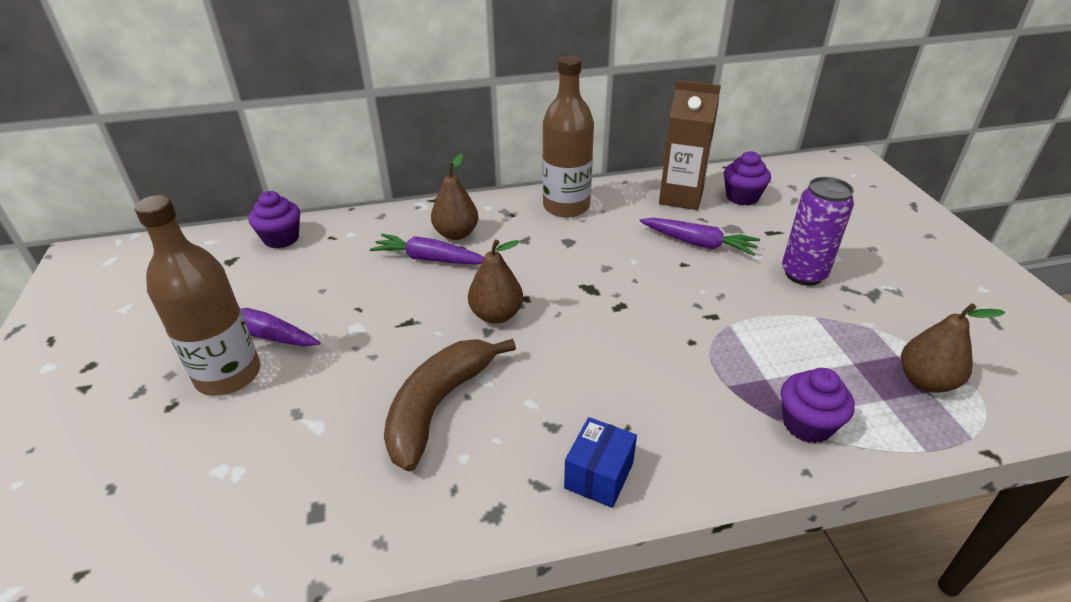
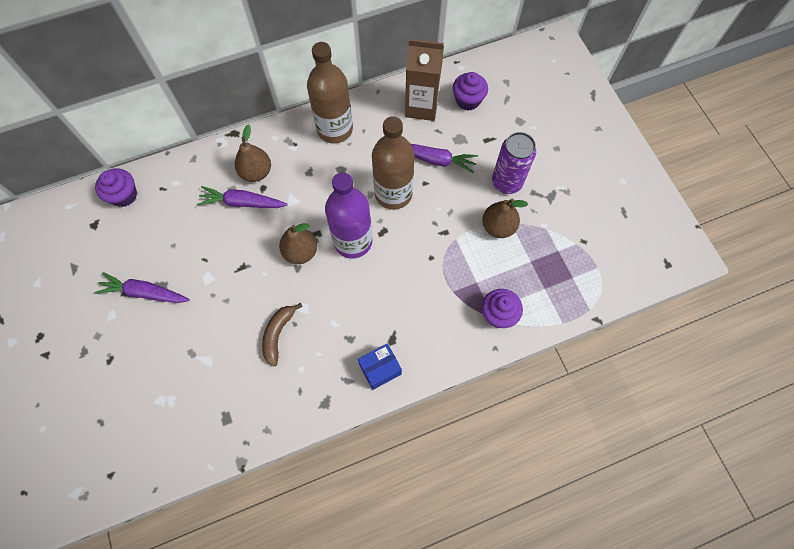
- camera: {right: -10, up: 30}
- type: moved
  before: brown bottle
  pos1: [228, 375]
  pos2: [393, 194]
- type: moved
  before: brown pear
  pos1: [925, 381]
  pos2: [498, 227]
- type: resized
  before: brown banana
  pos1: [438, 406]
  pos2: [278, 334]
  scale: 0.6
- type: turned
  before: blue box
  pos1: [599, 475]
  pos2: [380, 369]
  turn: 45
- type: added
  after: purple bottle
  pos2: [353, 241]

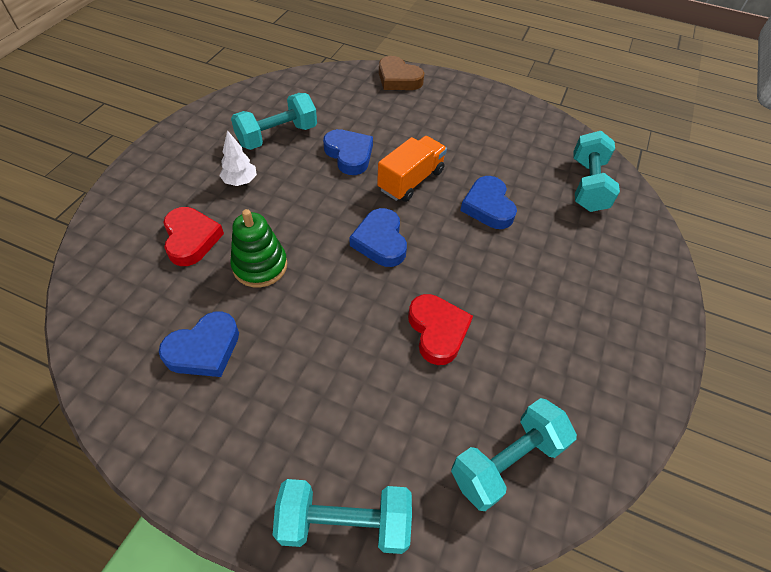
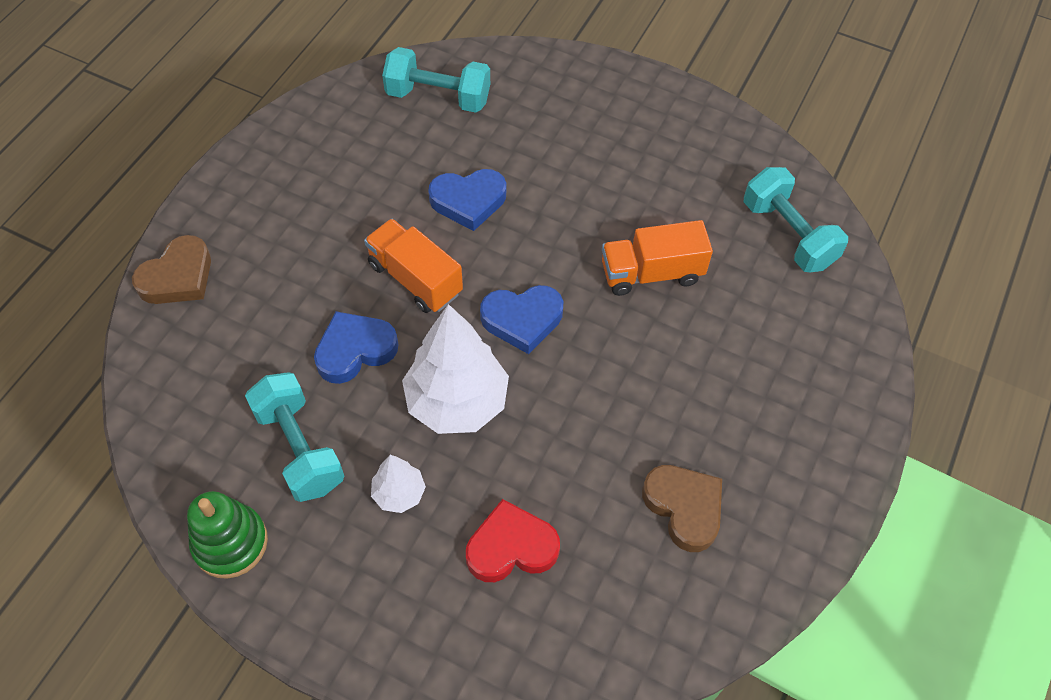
- camera: {right: -85, up: 5}
- type: moved
  before: green stacking toy
  pos1: [260, 266]
  pos2: [230, 543]
- type: replaced
  before: red heart
  after: orange truck
  pos1: [437, 331]
  pos2: [651, 273]
- type: recoloured
  before: blue heart
  after: brown heart
  pos1: [204, 349]
  pos2: [684, 508]
- type: removed
  before: turquoise dumbbell
  pos1: [345, 522]
- type: added
  after: white tree
  pos2: [457, 402]

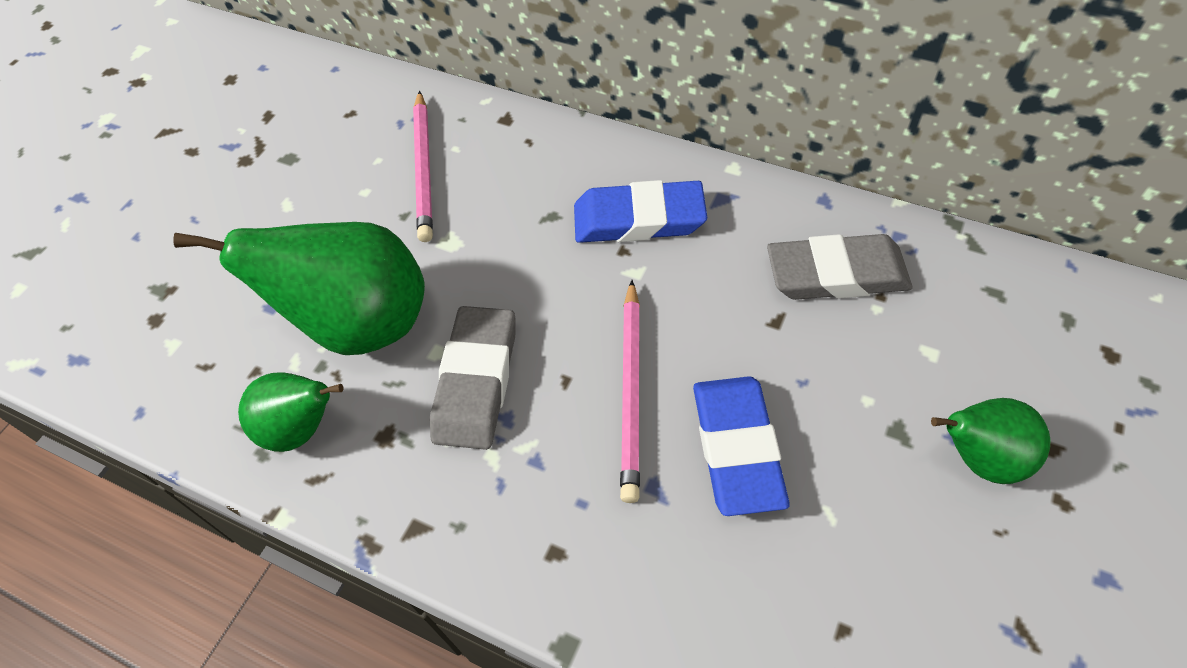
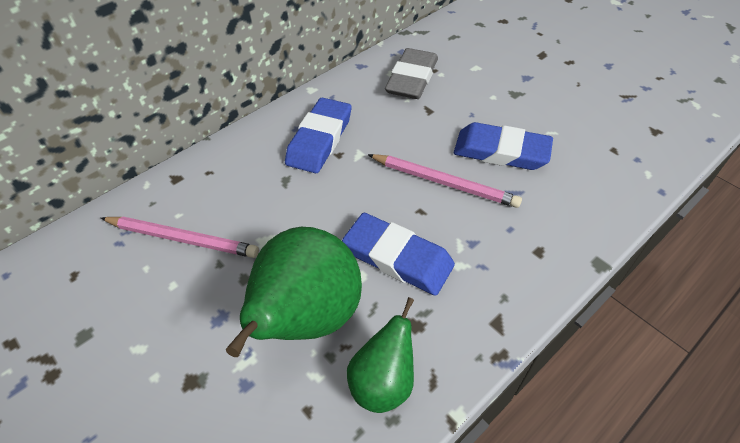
- camera: {right: -70, up: -5}
- type: recoloured
  before: grey eraser
  after: blue eraser
  pos1: [476, 381]
  pos2: [398, 257]
- type: removed
  before: green pear
  pos1: [979, 458]

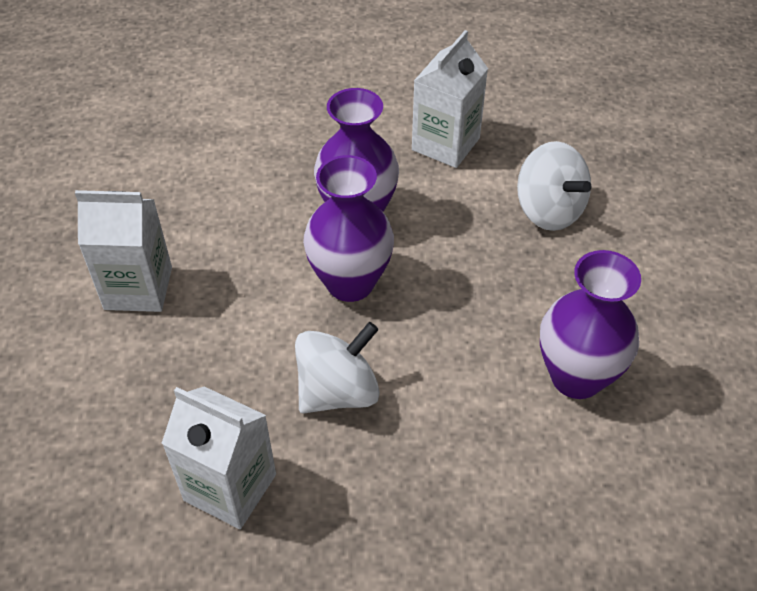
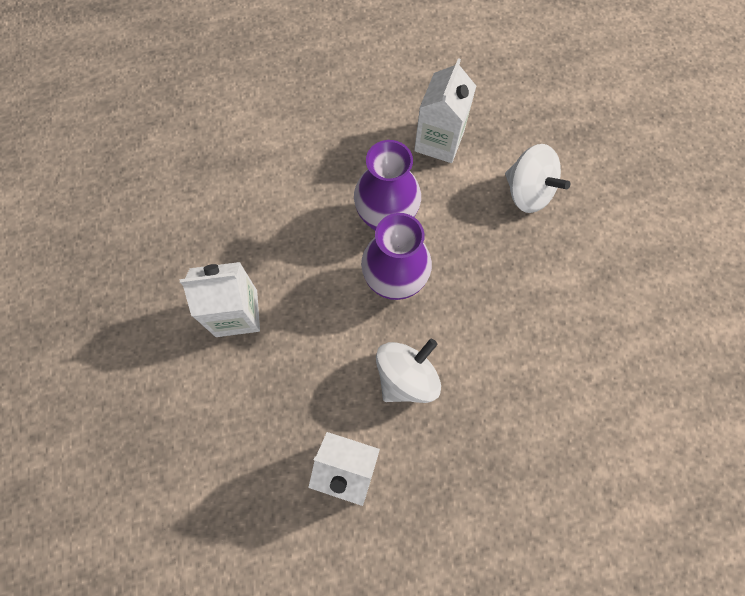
- camera: {right: -10, up: 20}
- type: removed
  before: purple vase
  pos1: [576, 377]

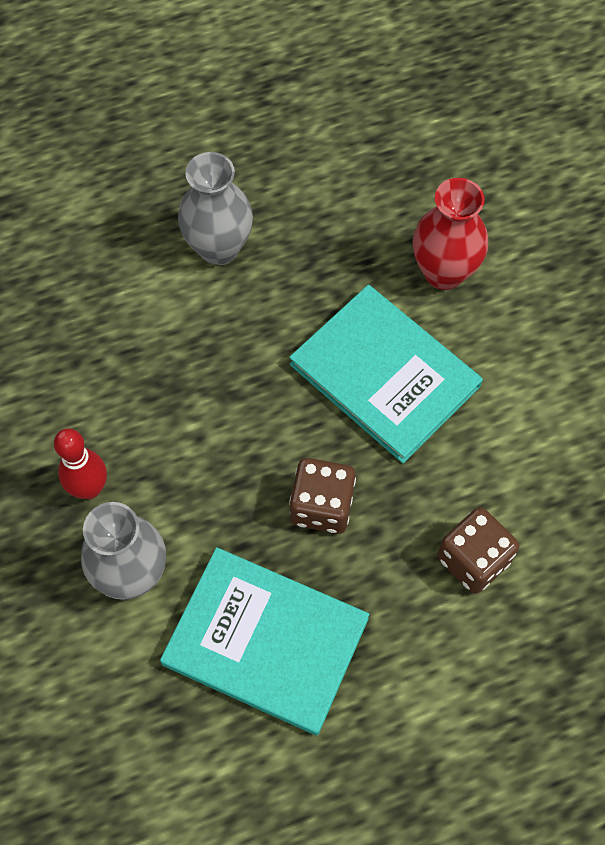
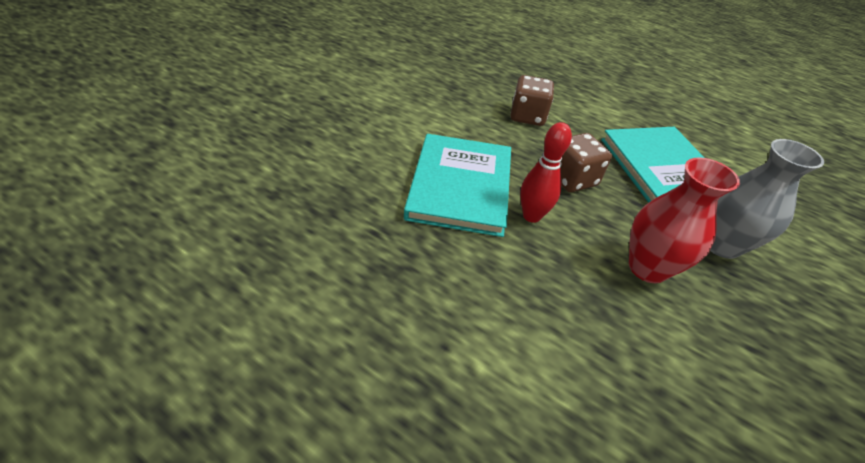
- camera: {right: -130, up: -20}
- type: removed
  before: grey vase
  pos1: [219, 248]
- type: moved
  before: red vase
  pos1: [444, 272]
  pos2: [647, 268]
- type: moved
  before: red bowling pin
  pos1: [89, 488]
  pos2: [531, 216]

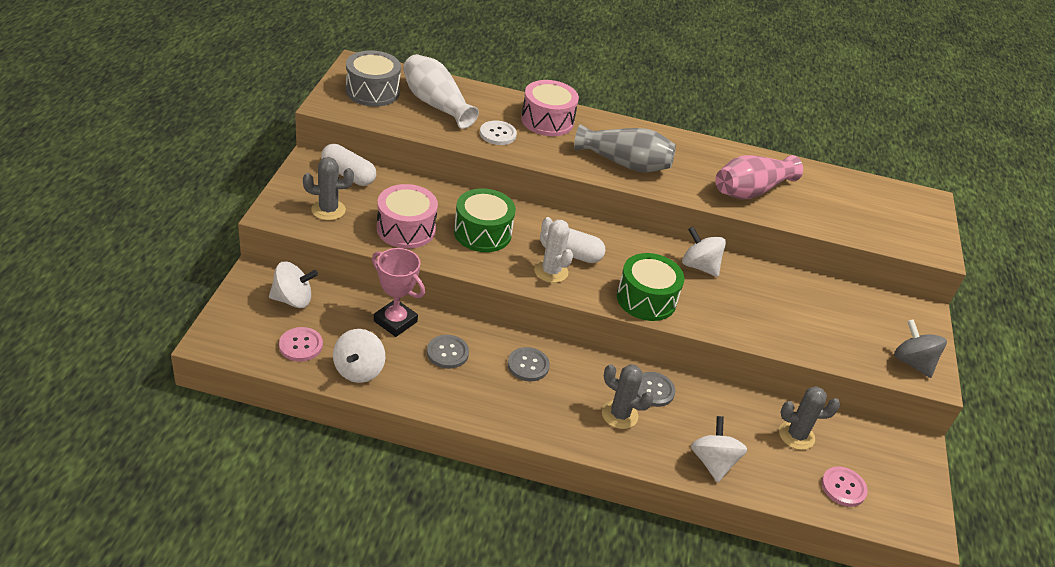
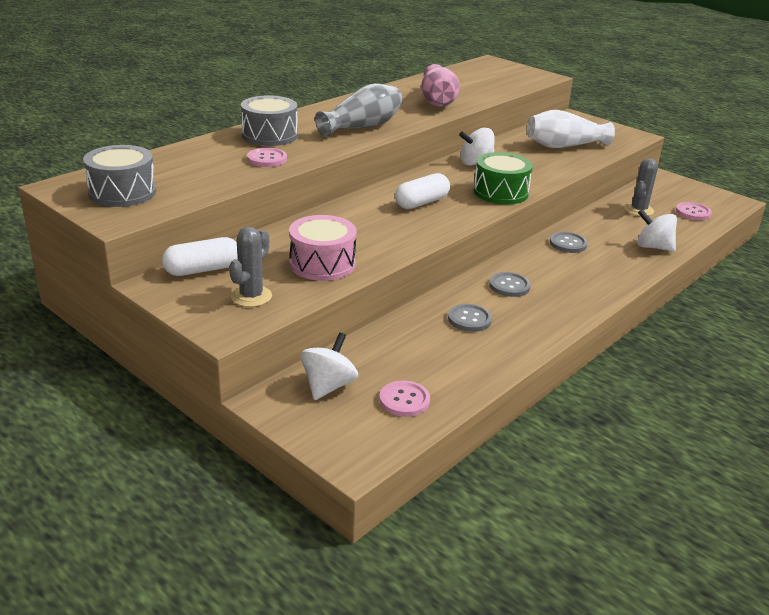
- camera: {right: -55, up: -10}
- type: moved
  before: white vase
  pos1: [436, 104]
  pos2: [564, 146]
- type: recoloured
  before: pink drum
  after: grey drum
  pos1: [547, 121]
  pos2: [270, 135]
- type: recoloured
  before: white button
  after: pink button
  pos1: [498, 134]
  pos2: [267, 159]
- type: removed
  before: green drum
  pos1: [482, 233]
- type: removed
  before: white cactus
  pos1: [551, 271]
- type: removed
  before: pink trophy
  pos1: [395, 321]
- type: removed
  before: grey spinning top
  pos1: [912, 362]
- type: removed
  before: white spinning top
  pos1: [359, 370]
- type: removed
  before: grey cactus
  pos1: [619, 415]

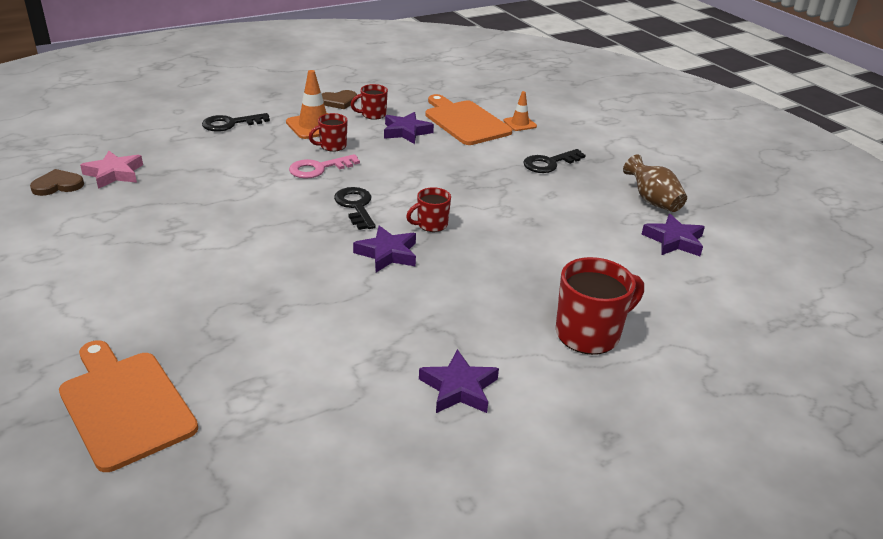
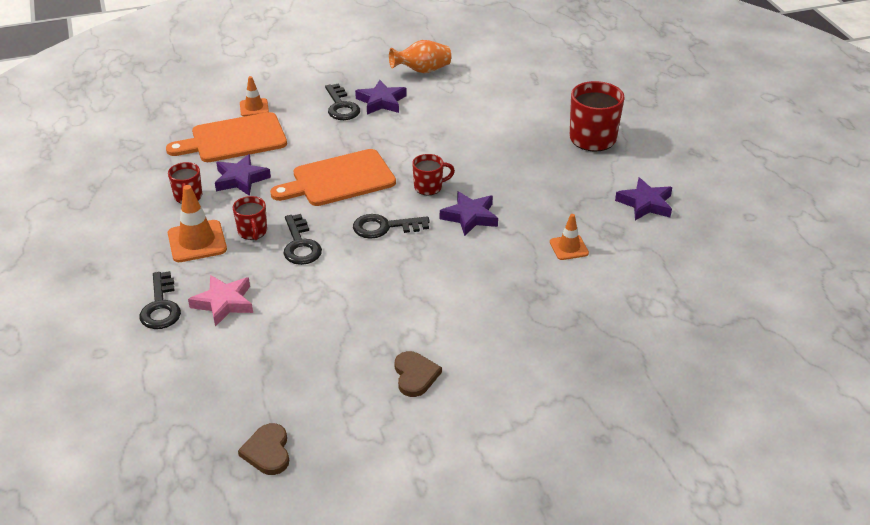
- camera: {right: -75, up: 5}
- type: moved
  before: brown heart
  pos1: [338, 101]
  pos2: [415, 375]
- type: moved
  before: pink star
  pos1: [114, 174]
  pos2: [224, 303]
- type: recoloured
  before: pink key
  after: black key
  pos1: [318, 169]
  pos2: [300, 245]
- type: recoloured
  before: brown vase
  after: orange vase
  pos1: [652, 201]
  pos2: [422, 70]
- type: turned
  before: red mug
  pos1: [431, 225]
  pos2: [429, 187]
  turn: -90
- type: moved
  before: purple star
  pos1: [674, 241]
  pos2: [381, 101]
- type: moved
  before: orange cutting board
  pos1: [124, 405]
  pos2: [339, 179]
- type: added
  after: orange traffic cone
  pos2: [569, 248]

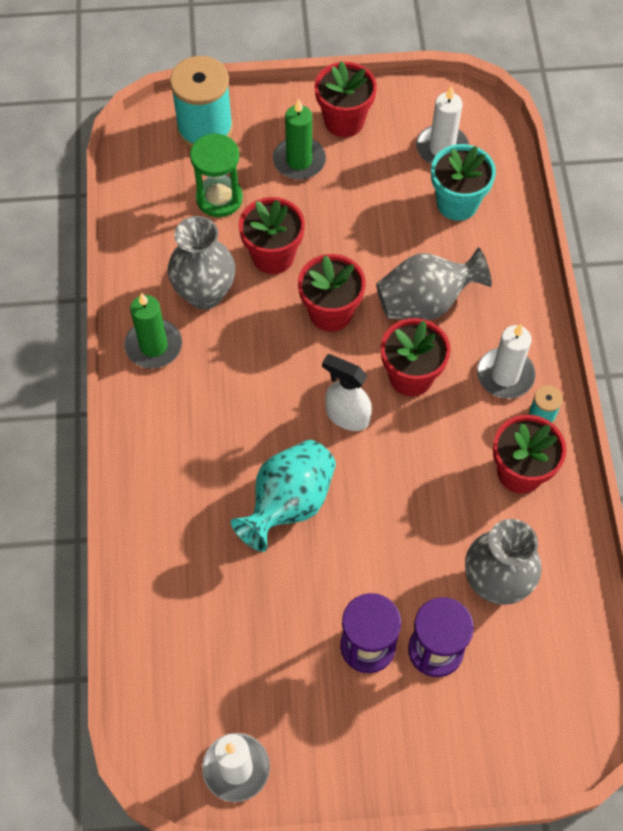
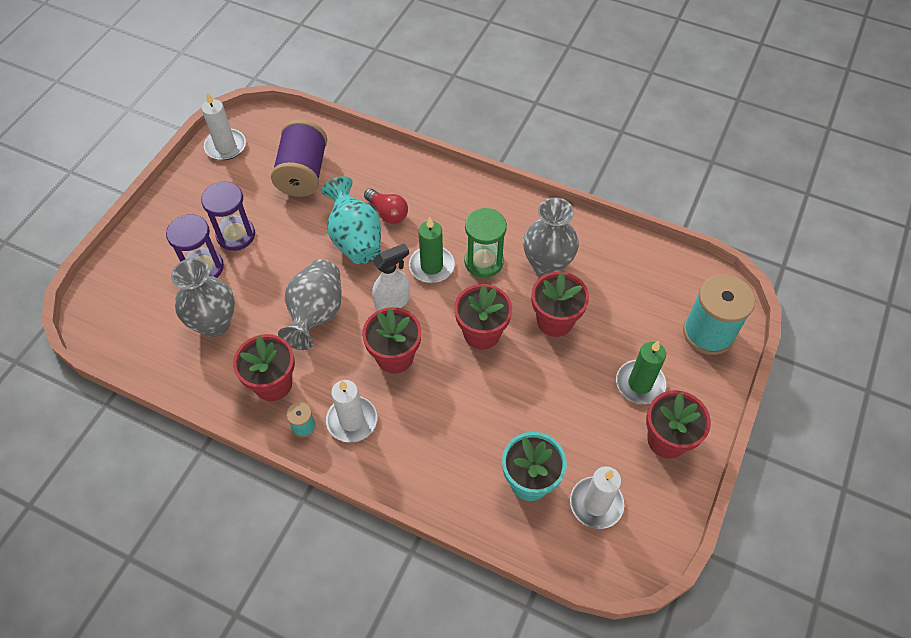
- camera: {right: 120, up: -5}
- type: moved
  before: green hourglass
  pos1: [219, 198]
  pos2: [483, 261]
- type: moved
  before: grey vase
  pos1: [425, 303]
  pos2: [316, 314]
- type: moved
  before: green candle
  pos1: [153, 346]
  pos2: [431, 266]
- type: added
  after: purple spool
  pos2: [303, 173]
- type: added
  after: red light bulb
  pos2: [387, 213]

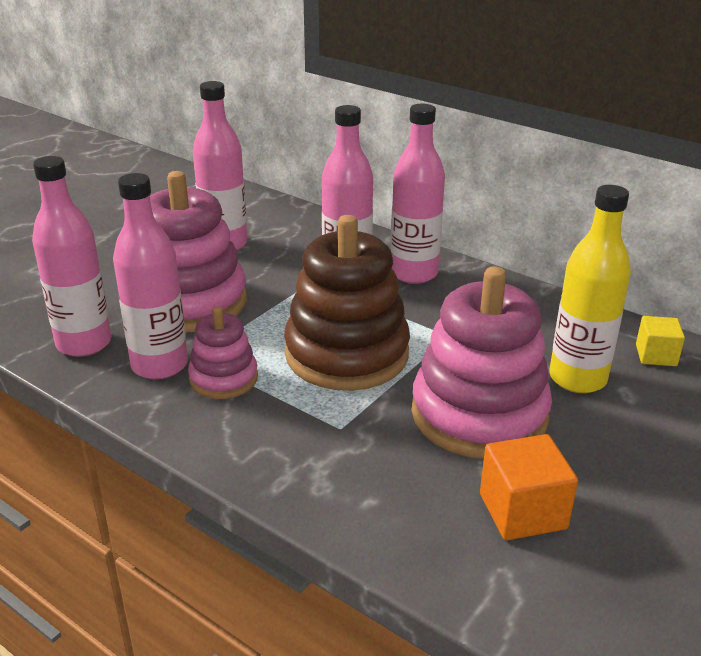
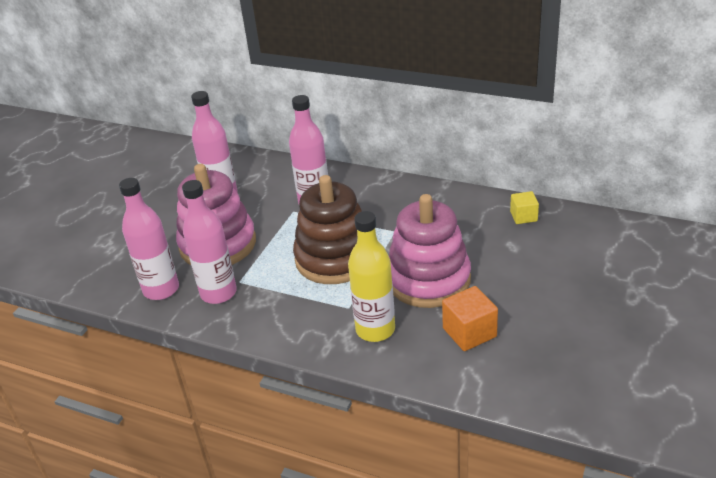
- camera: {right: -10, up: 5}
- type: removed
  before: pink bottle
  pos1: [413, 273]
- type: moved
  before: yellow bottle
  pos1: [577, 378]
  pos2: [375, 330]
- type: removed
  before: pink stacking toy
  pos1: [223, 378]

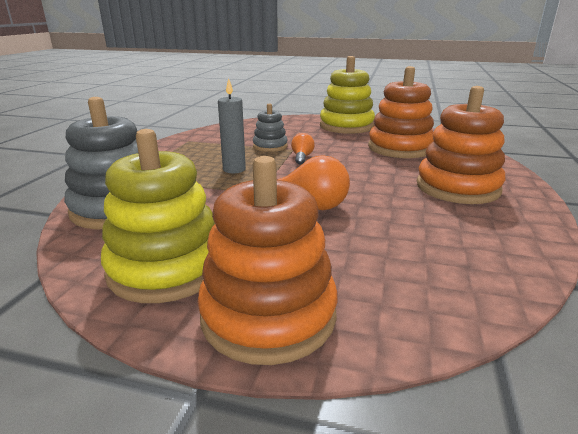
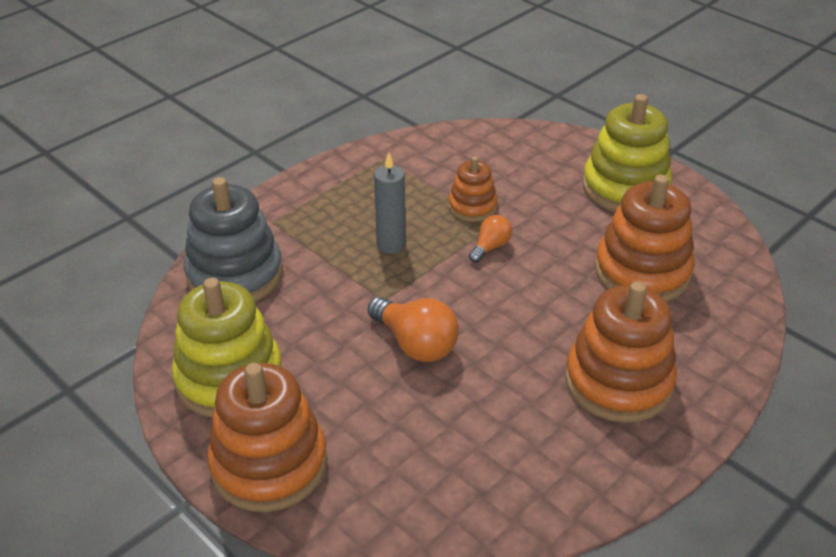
- camera: {right: 30, up: 15}
- type: recoloured
  before: grey stacking toy
  after: orange stacking toy
  pos1: [270, 146]
  pos2: [472, 207]

